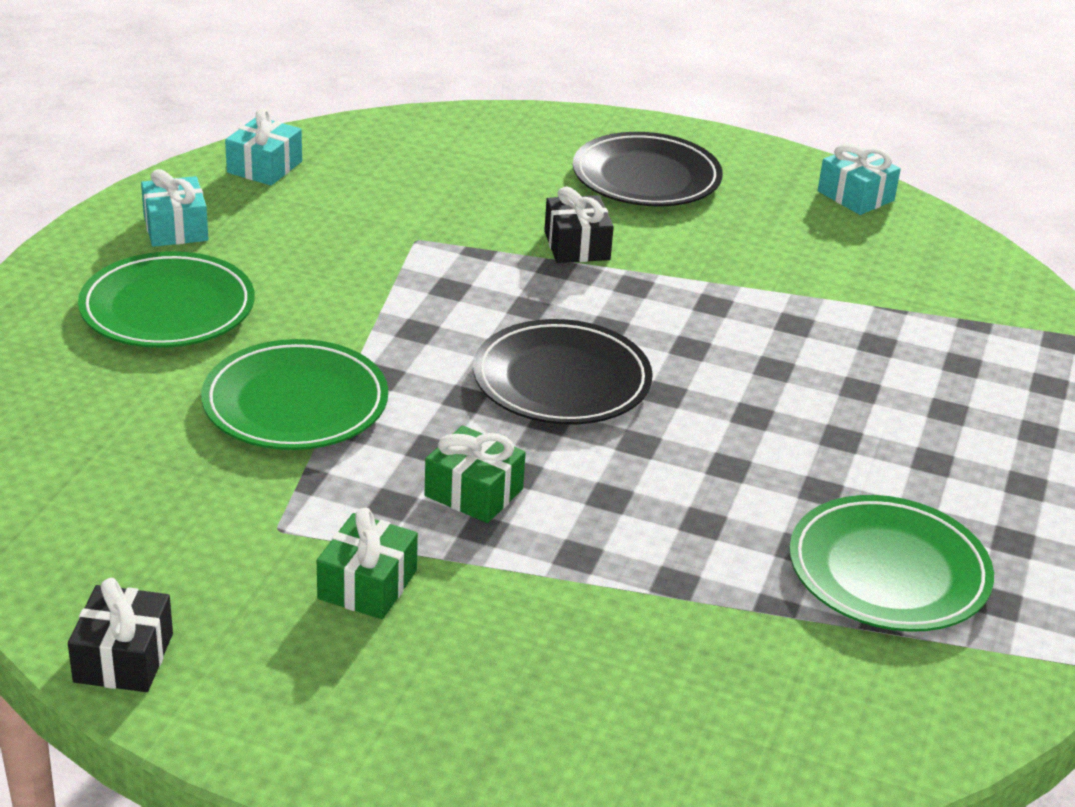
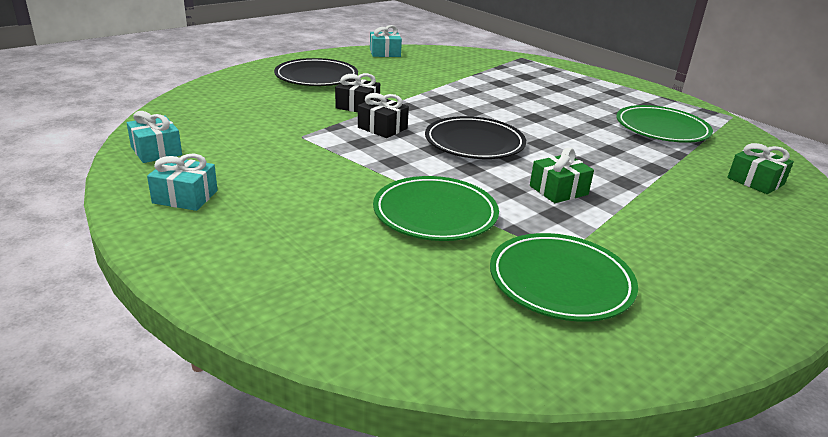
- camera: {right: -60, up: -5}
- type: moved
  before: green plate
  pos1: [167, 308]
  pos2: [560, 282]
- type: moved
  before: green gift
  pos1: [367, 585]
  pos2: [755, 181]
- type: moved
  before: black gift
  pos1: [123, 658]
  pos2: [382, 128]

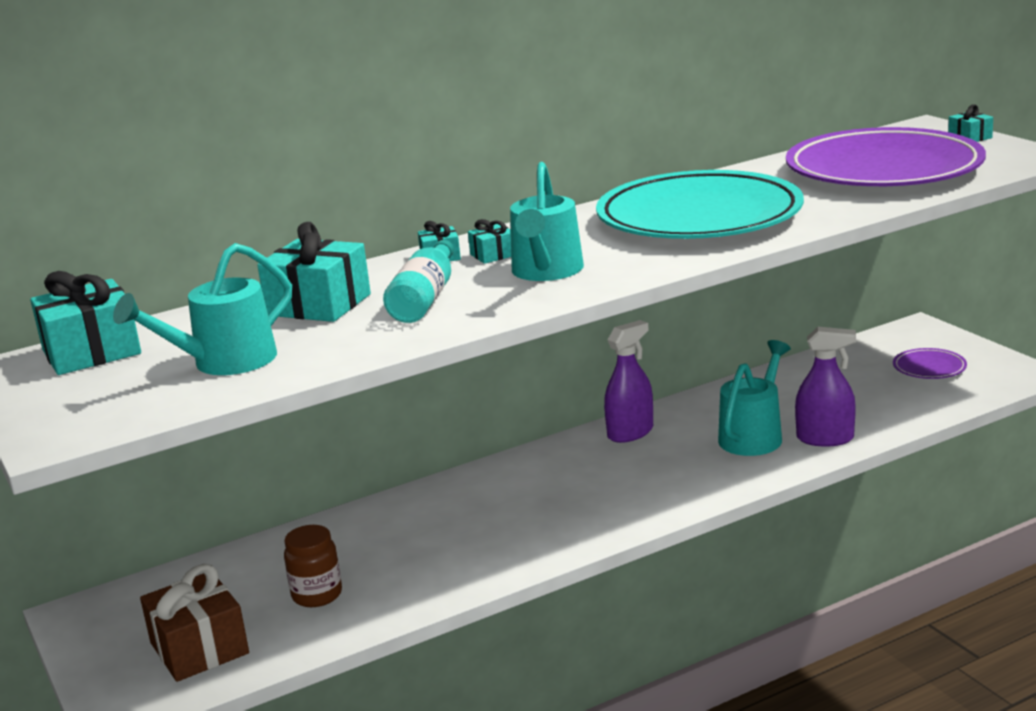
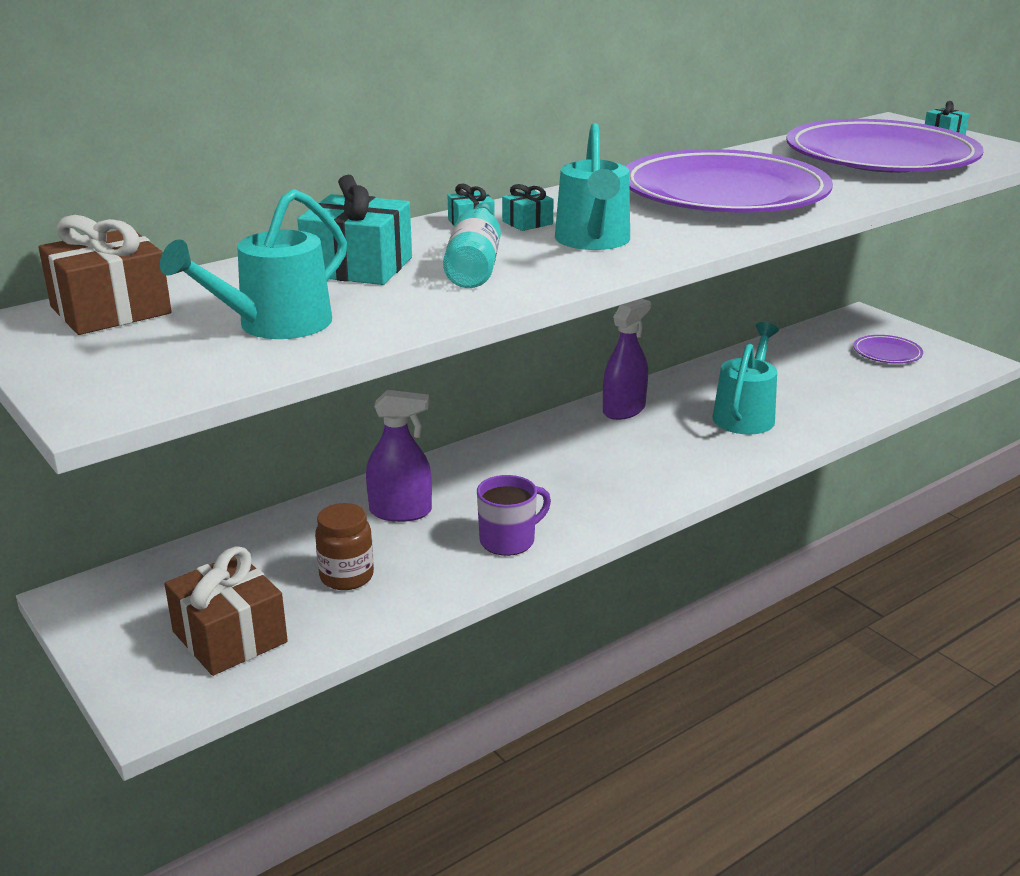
- camera: {right: -10, up: 5}
- type: recoloured
  before: turquoise plate
  after: purple plate
  pos1: [699, 217]
  pos2: [724, 194]
- type: recoloured
  before: turquoise gift
  after: brown gift
  pos1: [91, 352]
  pos2: [111, 310]
- type: moved
  before: purple spray bottle
  pos1: [825, 438]
  pos2: [400, 511]
- type: added
  after: purple mug
  pos2: [509, 541]

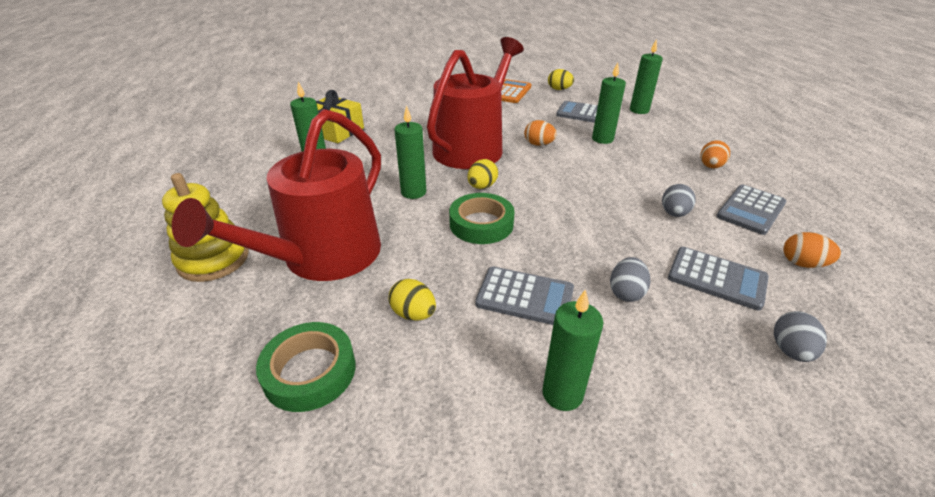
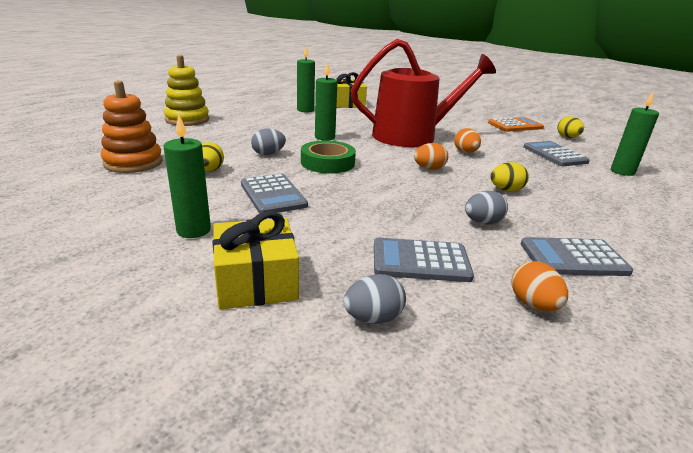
- camera: {right: 45, up: -10}
- type: removed
  before: green candle
  pos1: [602, 139]
- type: removed
  before: red watering can
  pos1: [323, 257]
- type: moved
  before: orange egg
  pos1: [710, 166]
  pos2: [429, 169]
- type: moved
  before: yellow egg
  pos1: [482, 186]
  pos2: [506, 190]
- type: turned
  before: grey calculator
  pos1: [716, 278]
  pos2: [420, 261]
  turn: 105
- type: moved
  before: grey egg
  pos1: [626, 292]
  pos2: [268, 154]
- type: replaced
  before: green tape
  after: orange stacking toy
  pos1: [310, 371]
  pos2: [133, 163]
- type: added
  after: yellow gift
  pos2: [256, 281]

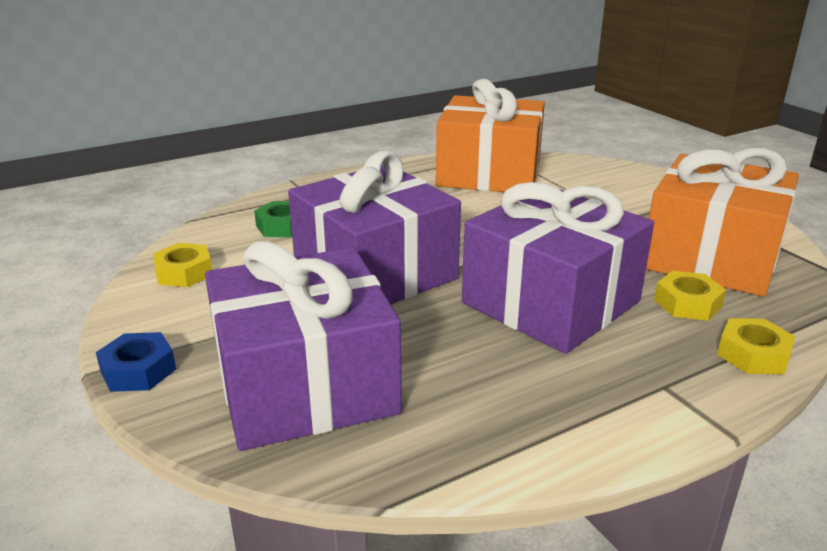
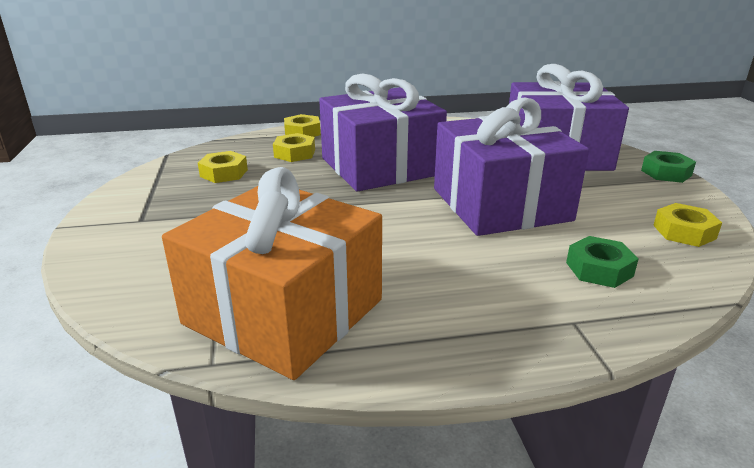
- camera: {right: -160, up: 0}
- type: replaced
  before: orange gift
  after: yellow nut
  pos1: [711, 257]
  pos2: [224, 173]
- type: recoloured
  before: blue nut
  after: green nut
  pos1: [138, 370]
  pos2: [666, 173]

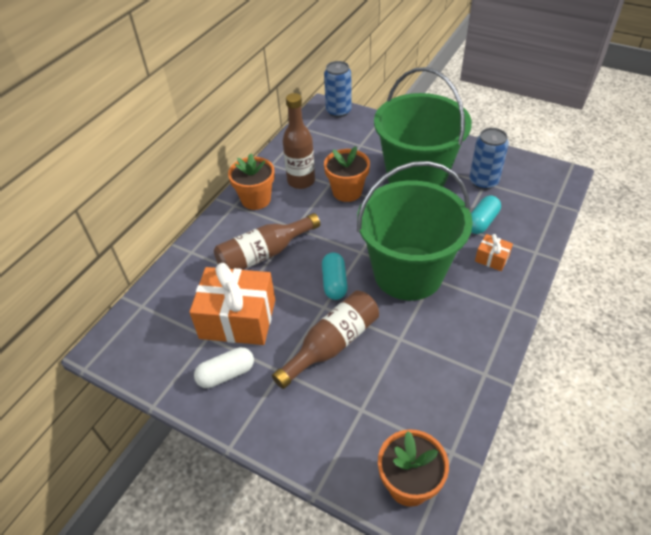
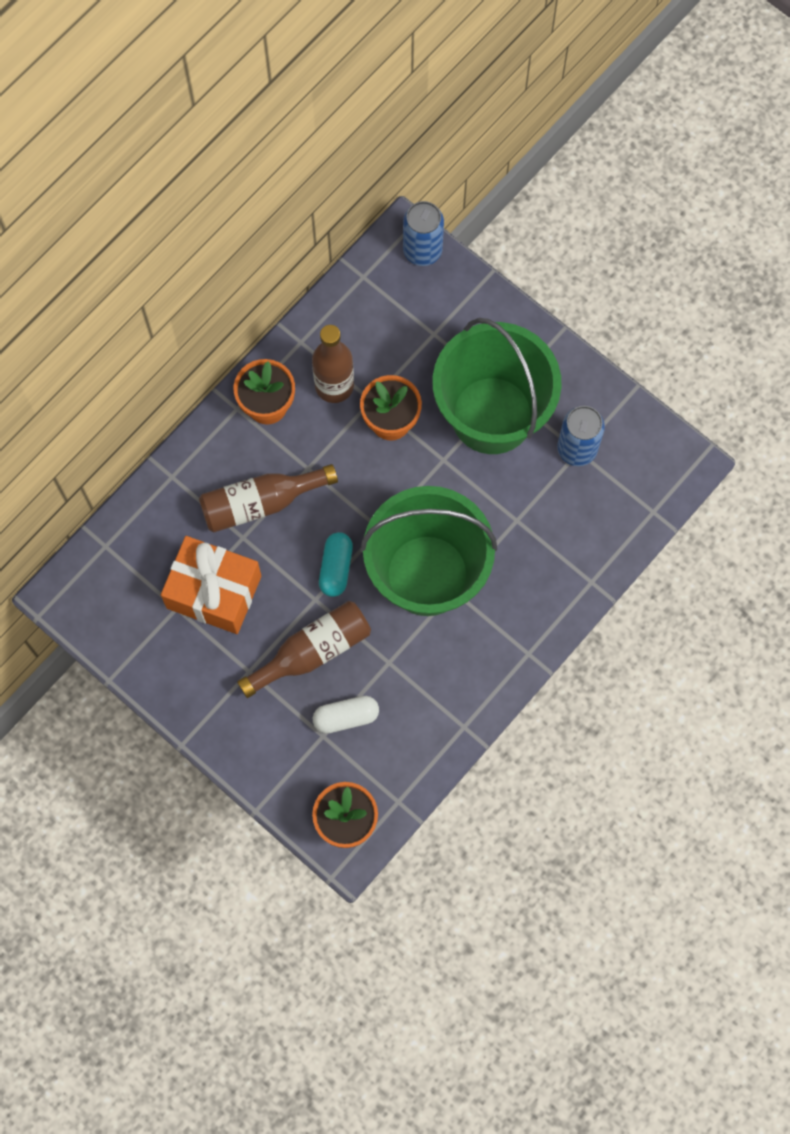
- camera: {right: 10, up: 25}
- type: removed
  before: turquoise capsule
  pos1: [482, 222]
- type: removed
  before: orange gift
  pos1: [492, 258]
- type: moved
  before: white capsule
  pos1: [226, 374]
  pos2: [346, 717]

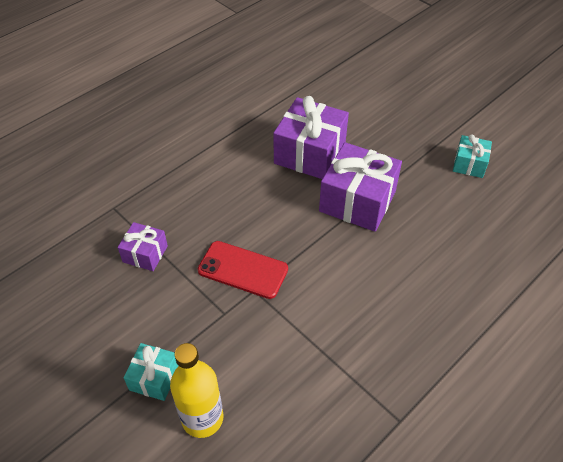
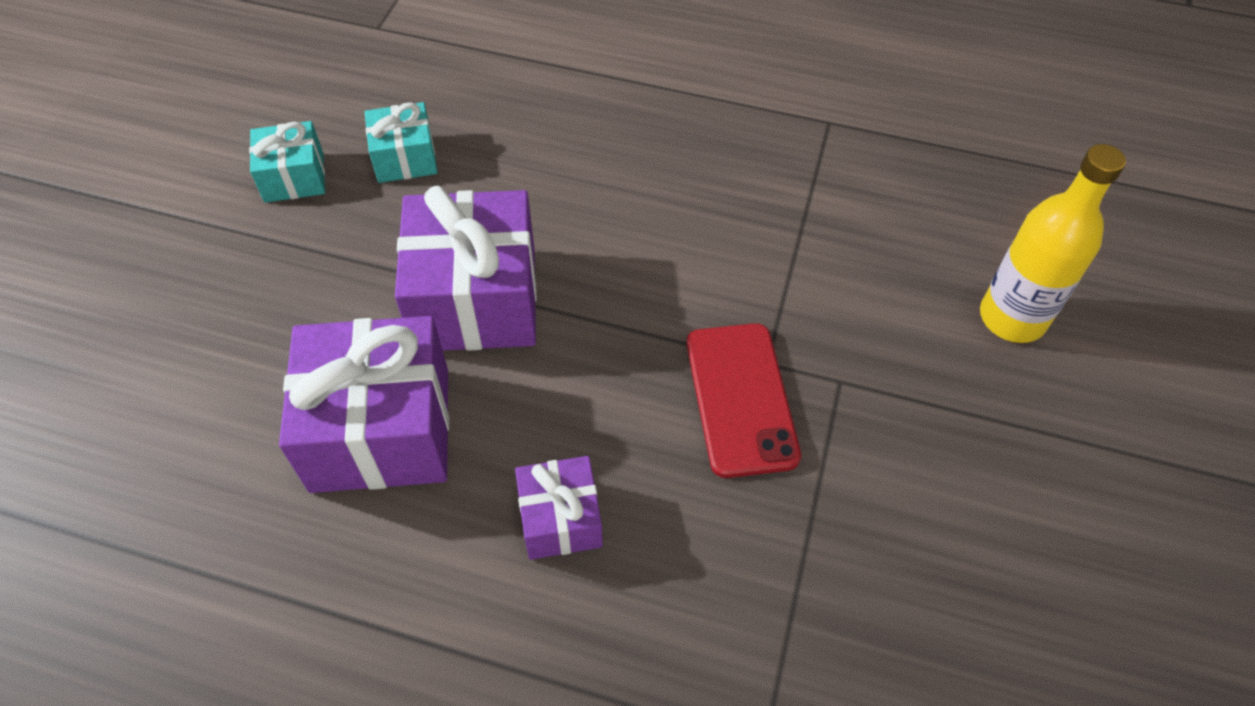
- camera: {right: -120, up: 5}
- type: moved
  before: purple gift
  pos1: [145, 254]
  pos2: [560, 519]
- type: moved
  before: turquoise gift
  pos1: [154, 378]
  pos2: [405, 158]

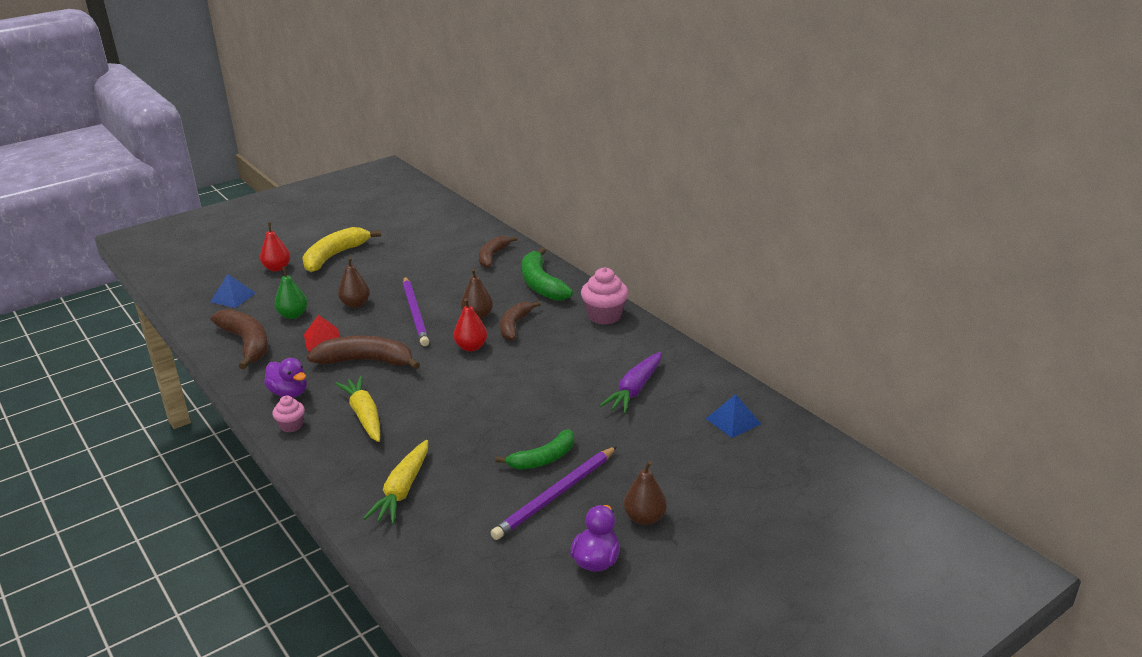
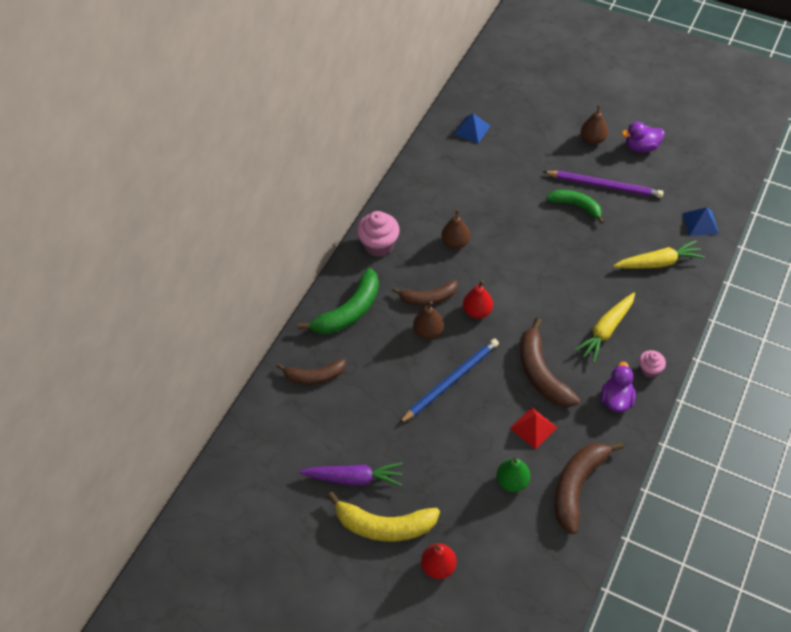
- camera: {right: -115, up: 25}
- type: moved
  before: brown pear
  pos1: [355, 304]
  pos2: [455, 243]
- type: moved
  before: blue pyramid
  pos1: [233, 297]
  pos2: [700, 223]
- type: recoloured
  before: purple pencil
  after: blue pencil
  pos1: [415, 313]
  pos2: [451, 381]
- type: moved
  before: purple carrot
  pos1: [634, 390]
  pos2: [354, 478]

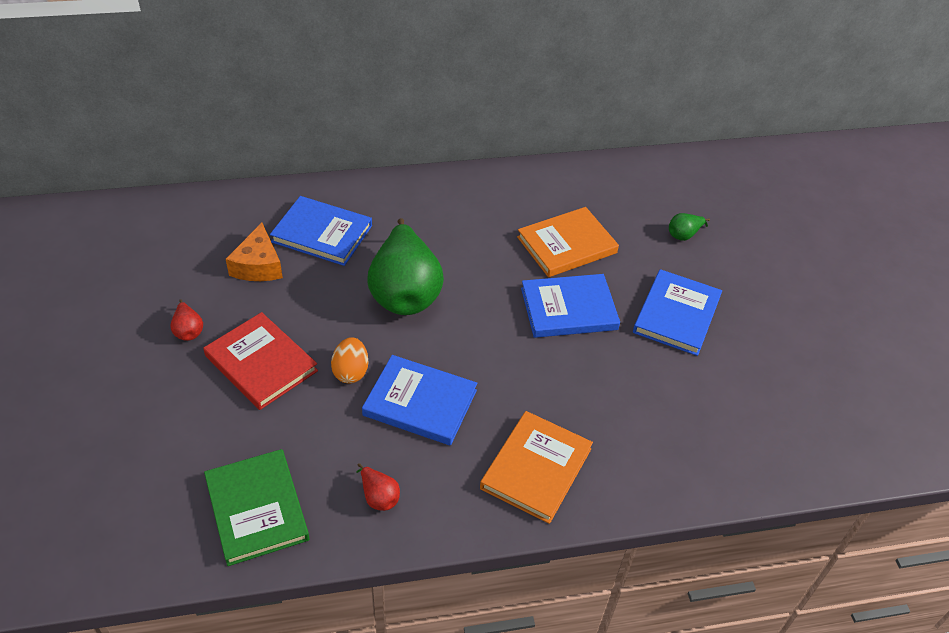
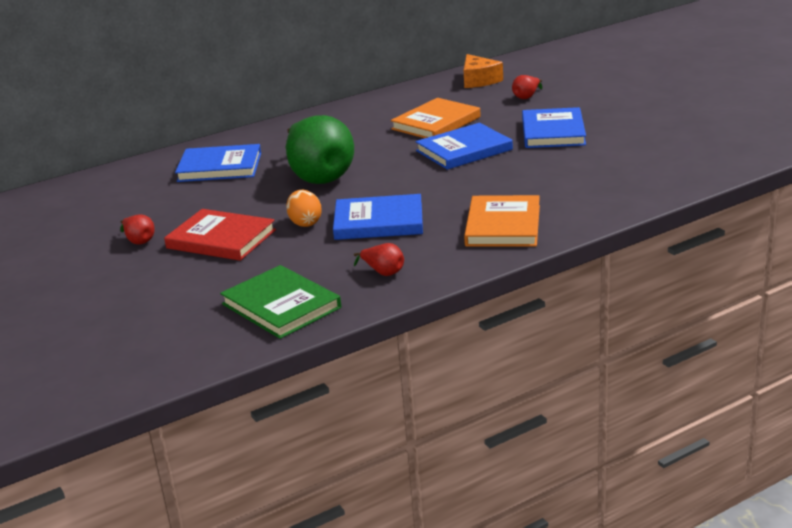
- camera: {right: -15, up: -20}
- type: recoloured
  before: green pear
  after: red pear
  pos1: [684, 235]
  pos2: [526, 97]
- type: moved
  before: orange cheese
  pos1: [258, 265]
  pos2: [479, 80]

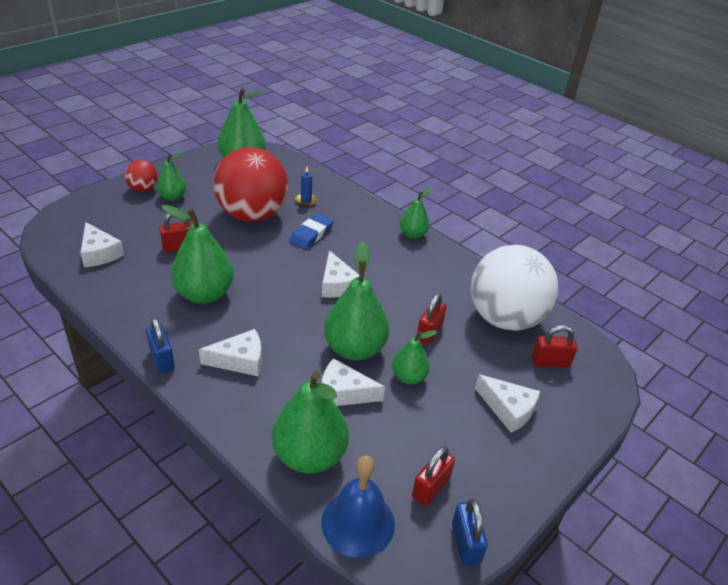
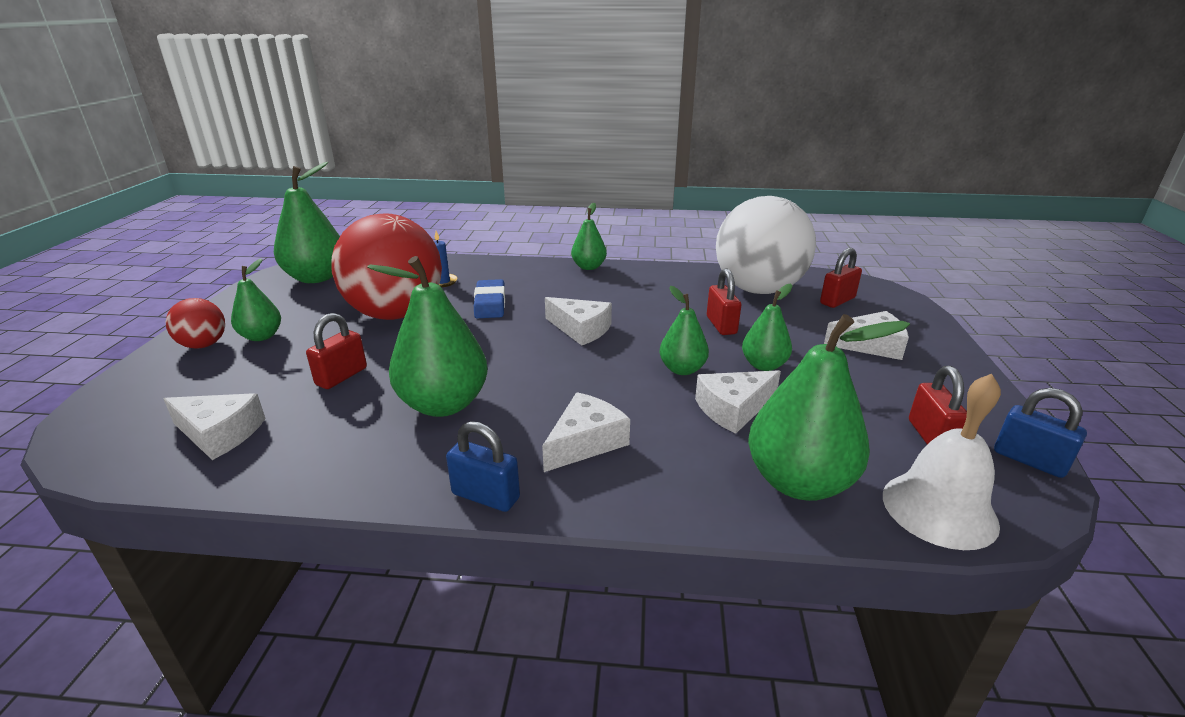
- camera: {right: -35, up: -10}
- type: resized
  before: green pear
  pos1: [354, 349]
  pos2: [682, 369]
  scale: 0.57
- type: recoloured
  before: blue bell
  after: white bell
  pos1: [358, 523]
  pos2: [939, 509]

